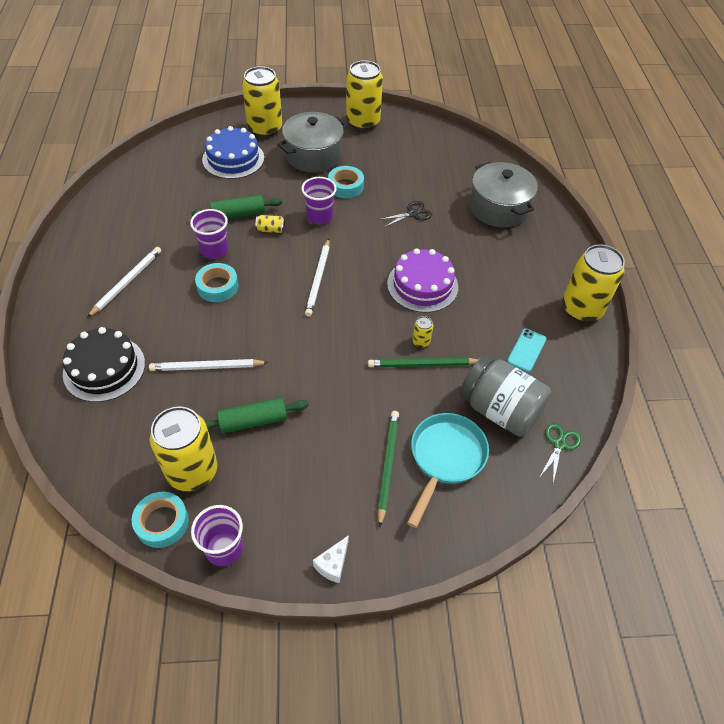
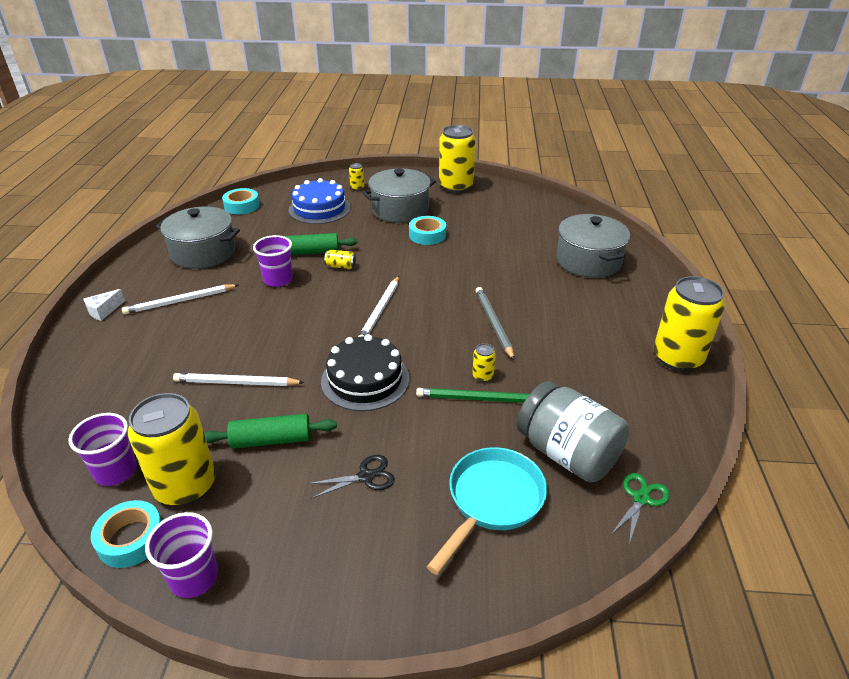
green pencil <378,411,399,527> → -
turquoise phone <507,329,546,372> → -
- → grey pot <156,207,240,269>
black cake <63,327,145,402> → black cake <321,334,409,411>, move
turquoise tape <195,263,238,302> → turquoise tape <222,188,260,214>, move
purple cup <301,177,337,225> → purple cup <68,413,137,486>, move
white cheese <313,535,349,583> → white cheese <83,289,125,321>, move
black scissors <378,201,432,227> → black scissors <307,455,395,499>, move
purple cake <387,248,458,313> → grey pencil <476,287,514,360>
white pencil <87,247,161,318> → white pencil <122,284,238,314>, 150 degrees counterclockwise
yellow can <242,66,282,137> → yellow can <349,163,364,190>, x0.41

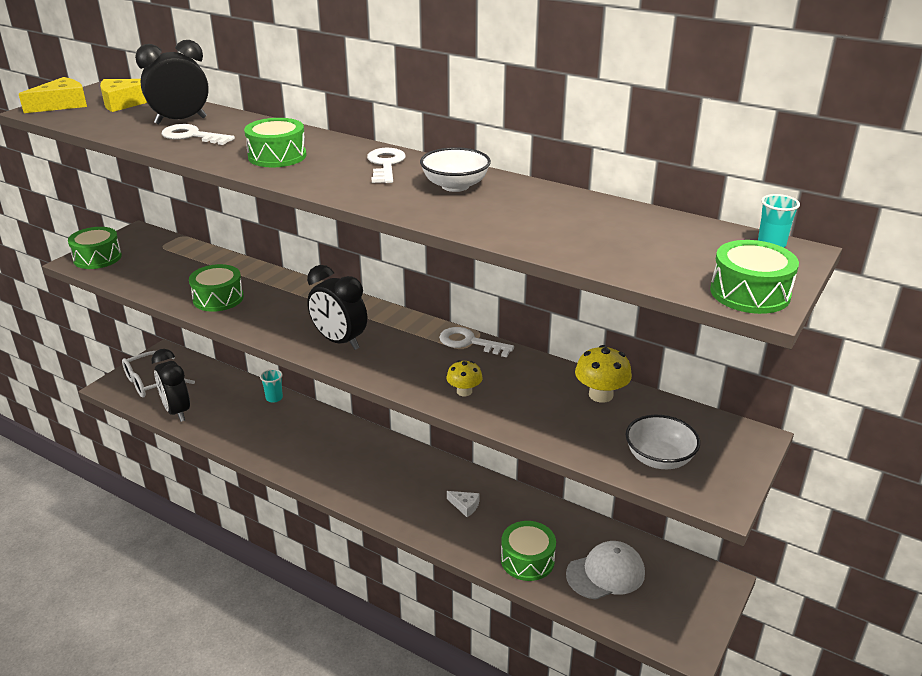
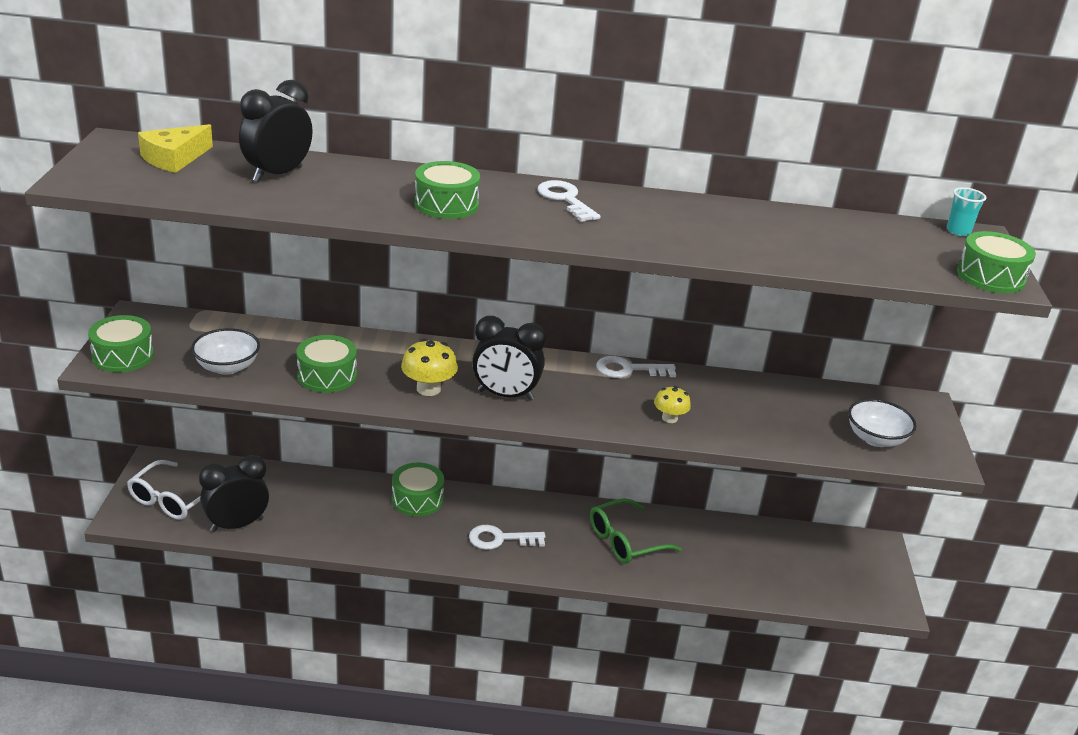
yellow cheese <19,77,87,113> → -
turquoise cup <260,369,283,403> → -
white cap <566,541,645,600> → -
white key <162,124,235,145> → white key <469,525,545,550>, move
white bowl <420,147,491,192> → white bowl <191,328,260,375>, move
green drum <501,521,556,581> → green drum <392,463,444,516>, move
yellow mushroom <575,345,632,403> → yellow mushroom <401,339,458,396>, move
white cheese <447,491,480,517> → green glasses <590,498,682,563>
black clock <151,349,190,422> → black clock <199,455,269,532>, 120 degrees clockwise

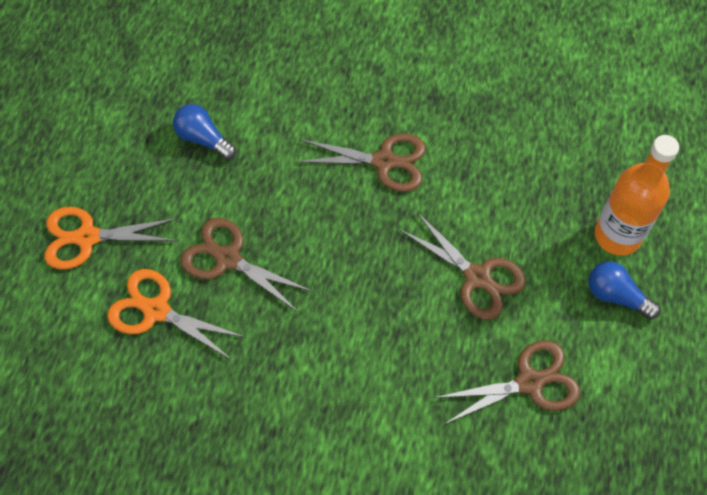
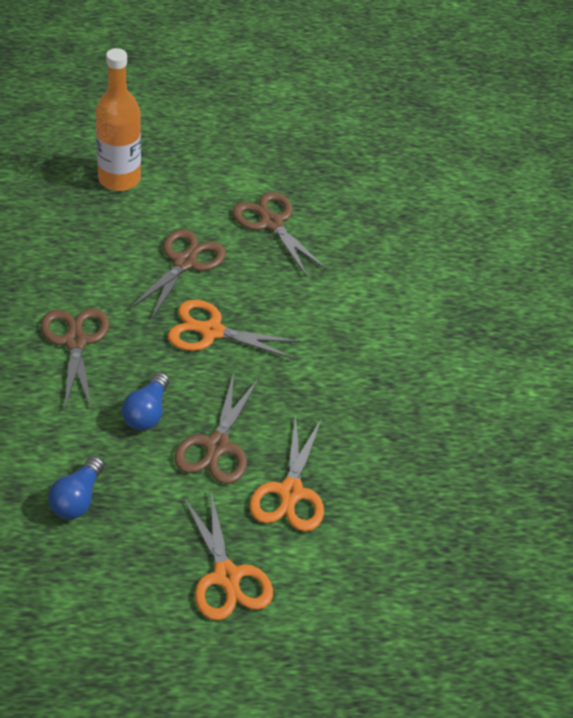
- → orange scissors <168,300,301,359>
blue light bulb <588,261,660,320> → blue light bulb <122,372,169,430>, move

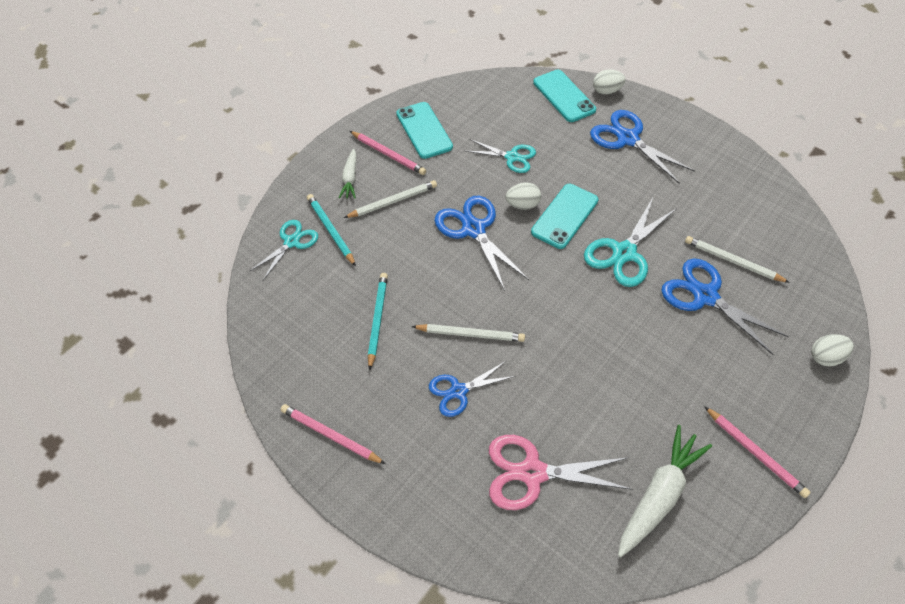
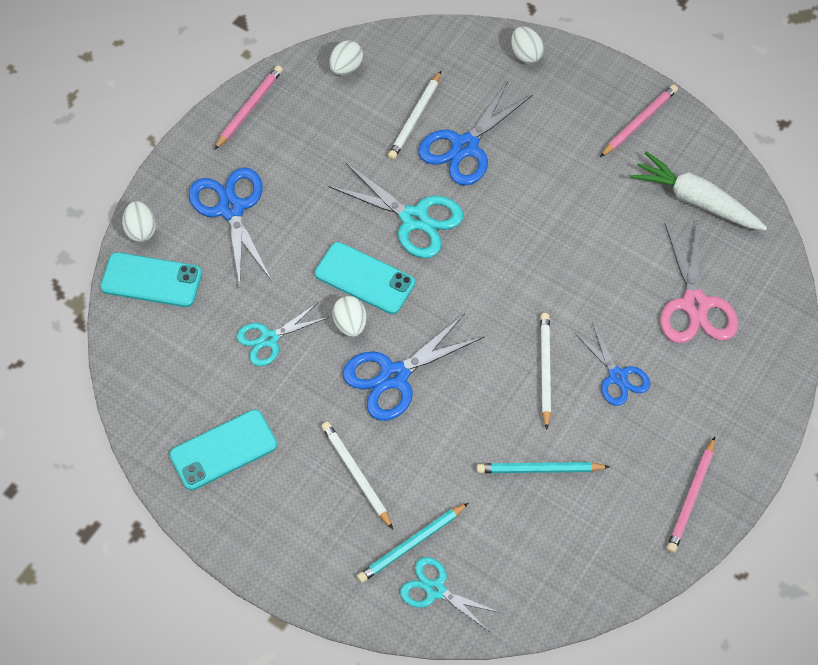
white carrot <339,149,356,199> → -
- → white egg <329,40,363,75>
pink pencil <350,131,426,175> → pink pencil <214,66,283,150>, move
turquoise scissors <465,139,536,173> → turquoise scissors <237,303,329,366>, 135 degrees counterclockwise
turquoise phone <533,70,596,122> → turquoise phone <100,252,202,307>, 45 degrees clockwise
blue scissors <590,110,695,184> → blue scissors <189,167,272,288>, 120 degrees clockwise

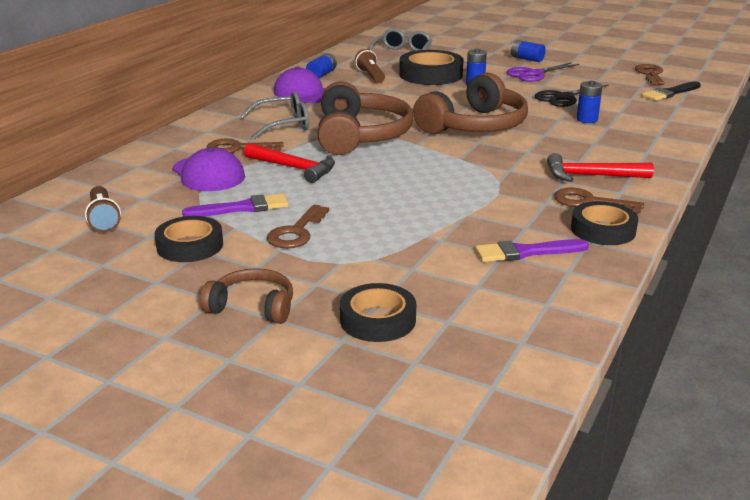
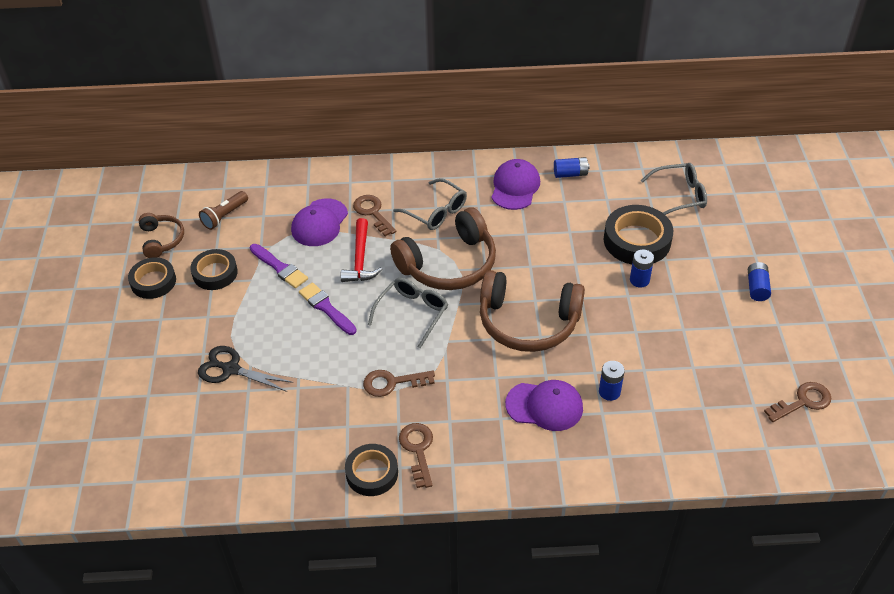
brown flashlight <355,49,385,83> → -
purple scissors <506,62,580,82> → -
red hammer <547,153,654,182> → -
black brush <642,81,701,101> → -
- → grey glasses <368,278,448,348>
- → purple cap <505,380,583,431>
brown headphones <200,268,293,324> → brown headphones <139,213,184,258>, move
brown key <267,204,329,248> → brown key <363,370,435,397>, move
black tape <340,283,416,342> → black tape <128,257,176,299>, move
purple brush <475,239,589,262> → purple brush <299,283,357,335>, move
black scissors <535,84,609,107> → black scissors <198,346,293,392>, move

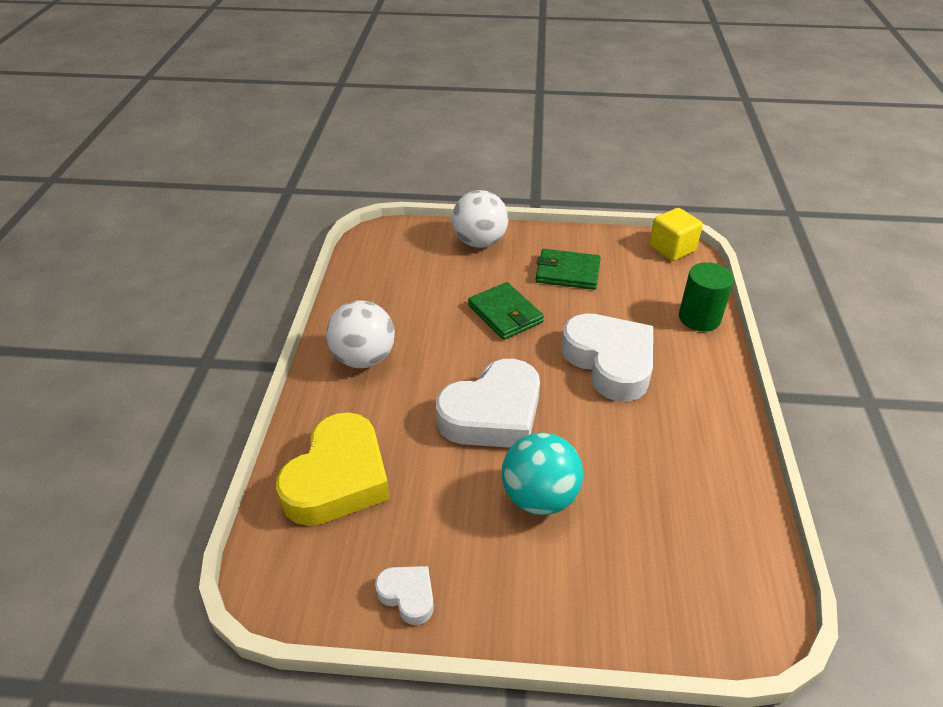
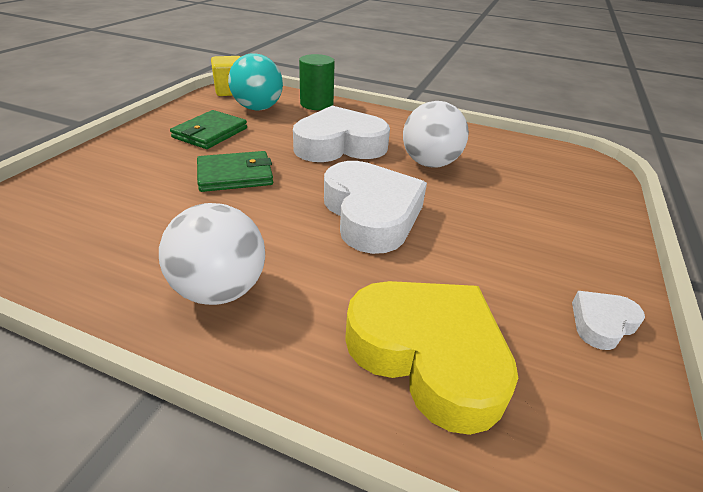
white ball <452,190,508,248> → white ball <403,101,469,168>, move
turquoise ball <502,432,584,515> → turquoise ball <228,54,283,111>, move

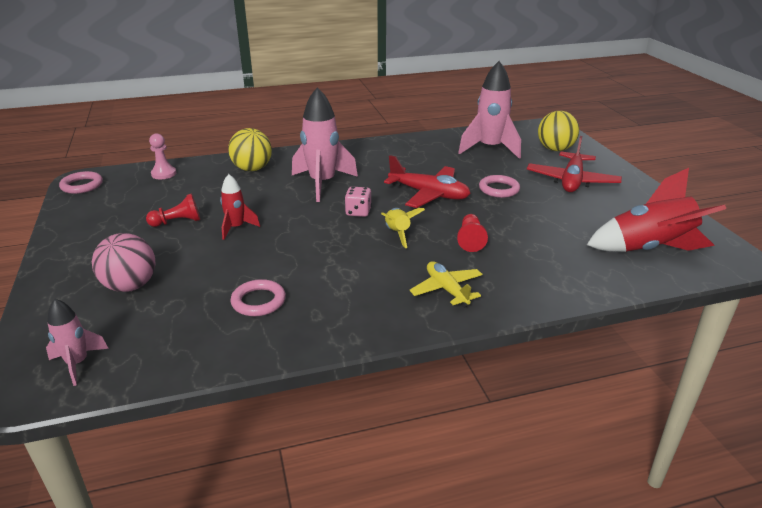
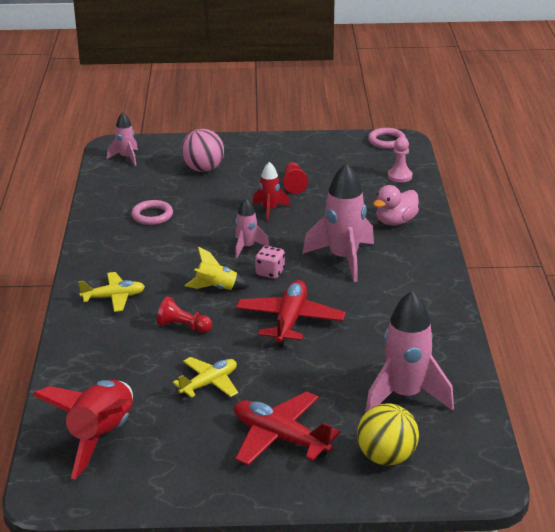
pink ring <479,175,520,198> → -
- → yellow plane <172,357,238,398>
- → pink rocket <235,198,270,258>
yellow ball <228,128,272,171> → pink duck <373,185,419,226>
red plane <384,155,471,208> → red plane <236,280,346,347>, 150 degrees clockwise

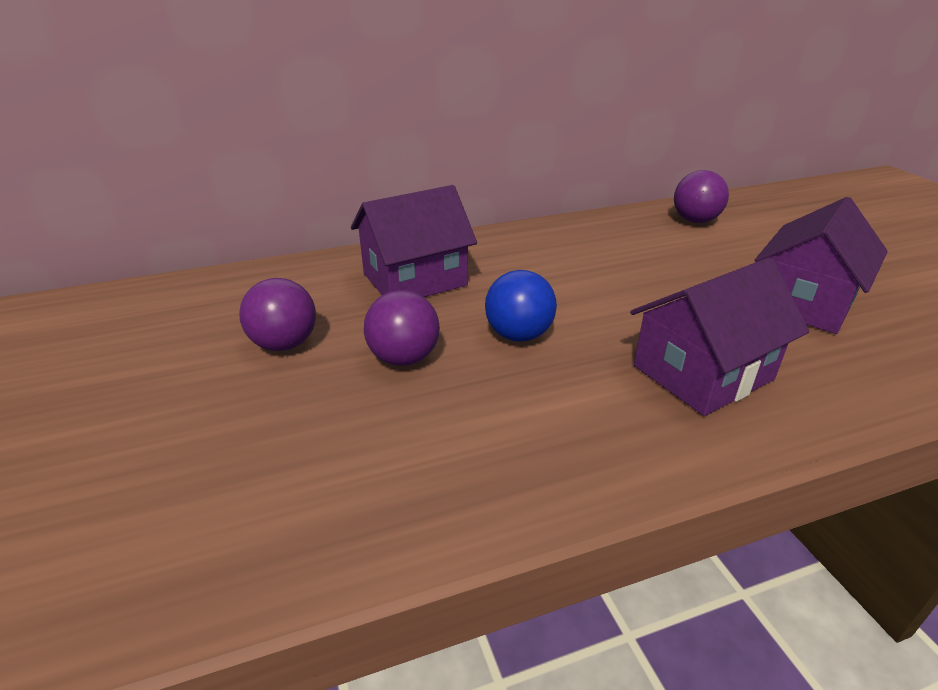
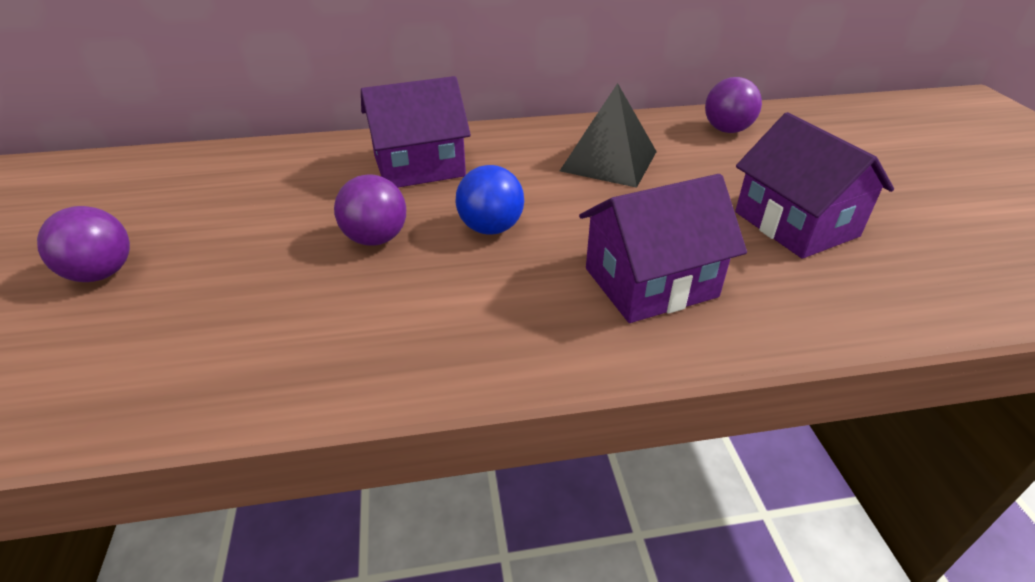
- → black pyramid <560,83,657,188>
purple ball <239,278,316,351> → purple ball <37,206,130,282>, move
purple house <755,197,888,334> → purple house <735,112,894,259>, 75 degrees counterclockwise

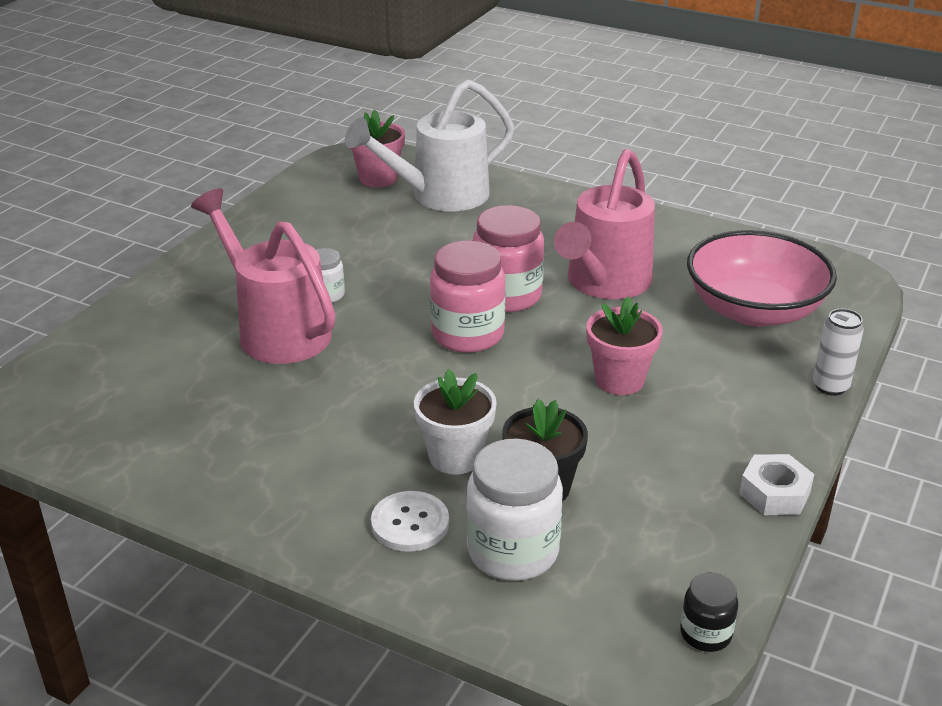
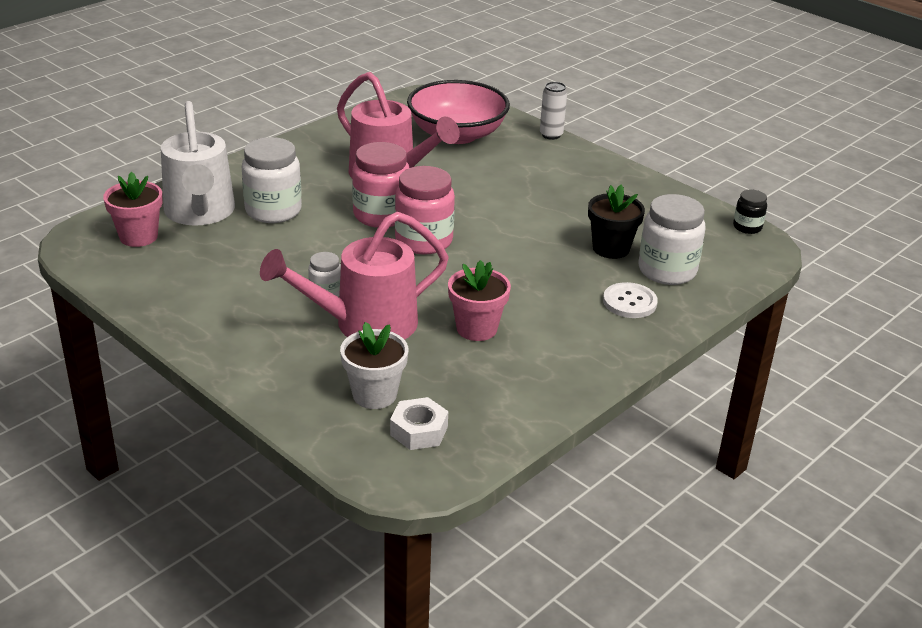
- → white jar <242,137,302,223>
white flower pot <414,369,497,475> → white flower pot <340,322,408,409>, move
pink flower pot <586,297,663,395> → pink flower pot <448,260,511,341>, move
white nut <739,454,814,515> → white nut <390,397,448,450>, move

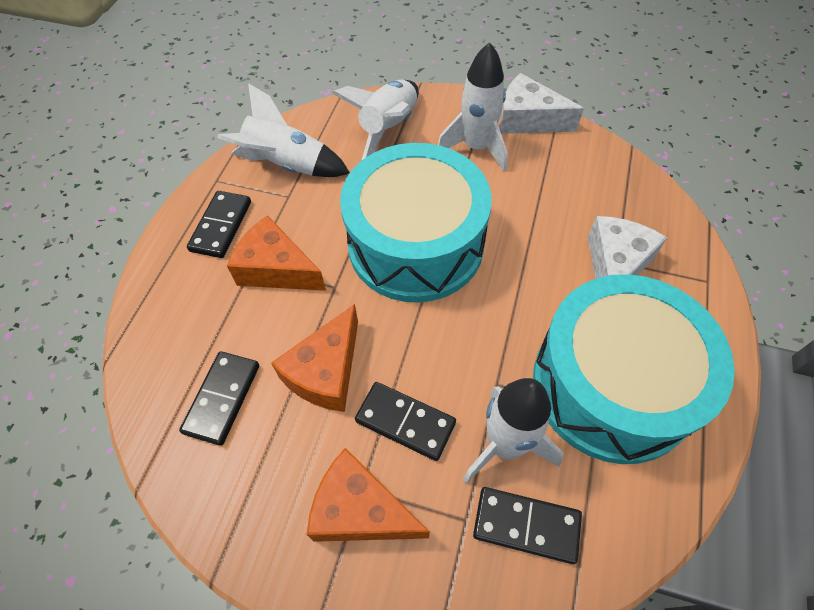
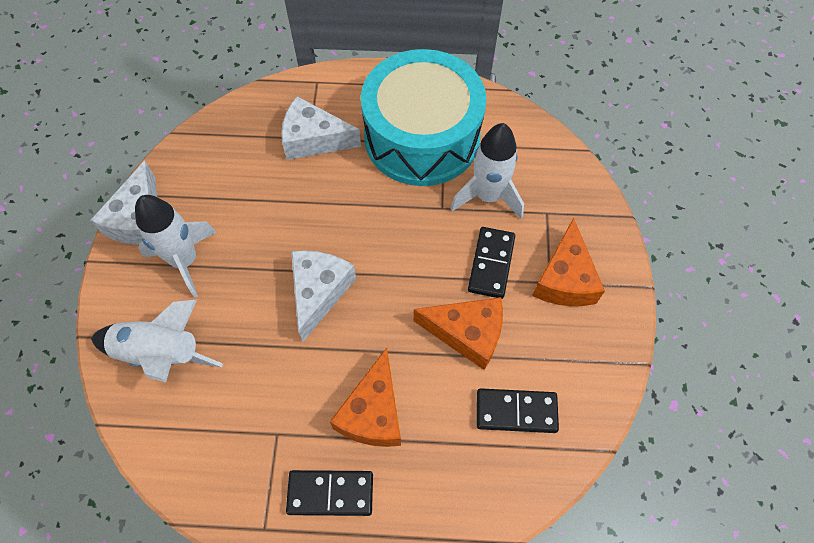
white rocket <217,83,350,177> → -
black domino <473,487,582,564> → -
turquoise drum <340,143,492,303> → white cheese <291,250,356,342>

